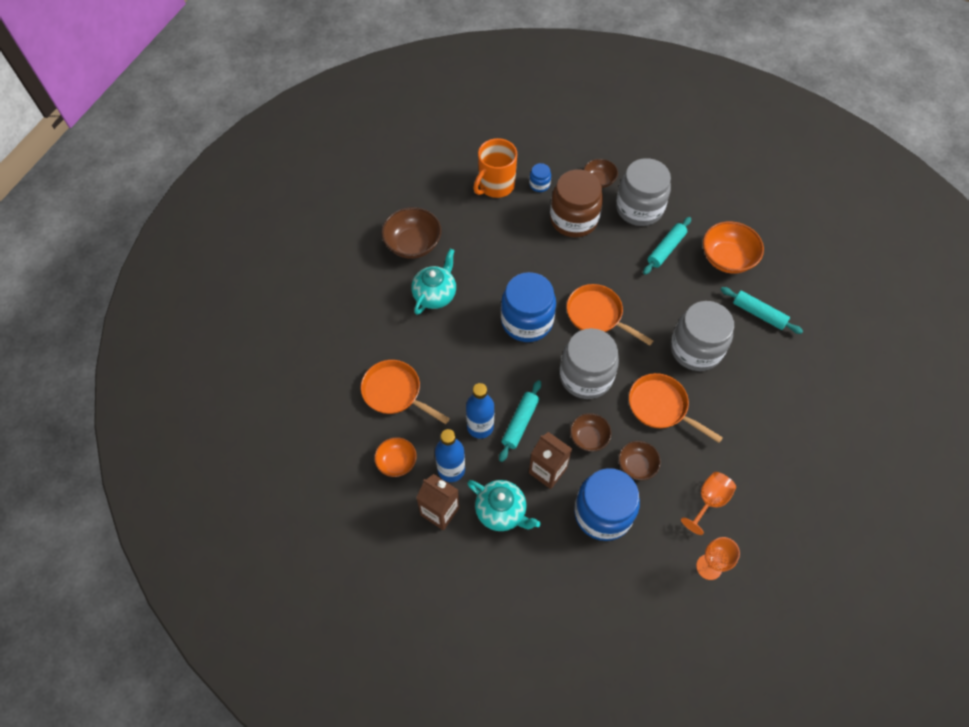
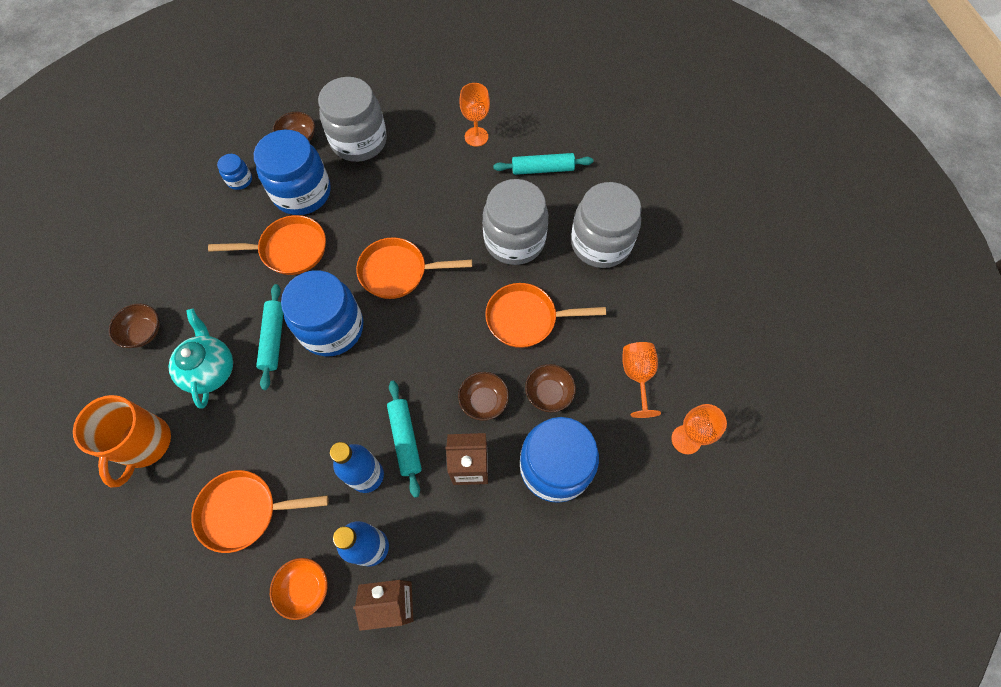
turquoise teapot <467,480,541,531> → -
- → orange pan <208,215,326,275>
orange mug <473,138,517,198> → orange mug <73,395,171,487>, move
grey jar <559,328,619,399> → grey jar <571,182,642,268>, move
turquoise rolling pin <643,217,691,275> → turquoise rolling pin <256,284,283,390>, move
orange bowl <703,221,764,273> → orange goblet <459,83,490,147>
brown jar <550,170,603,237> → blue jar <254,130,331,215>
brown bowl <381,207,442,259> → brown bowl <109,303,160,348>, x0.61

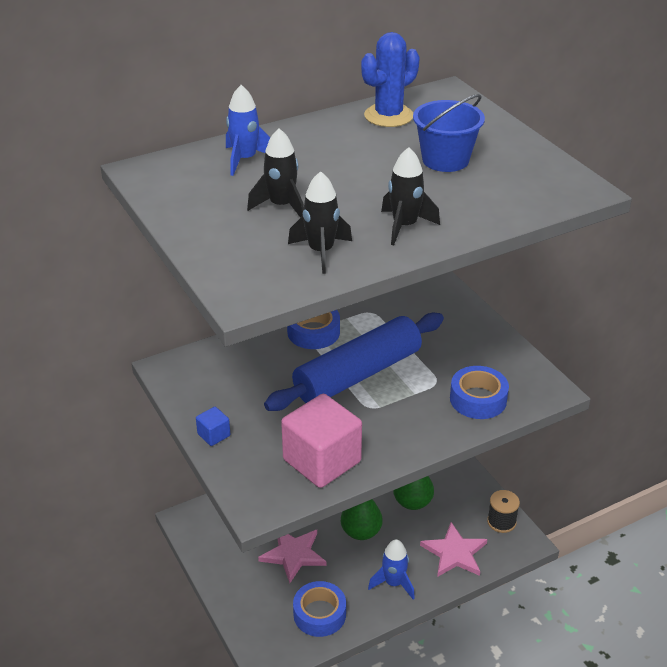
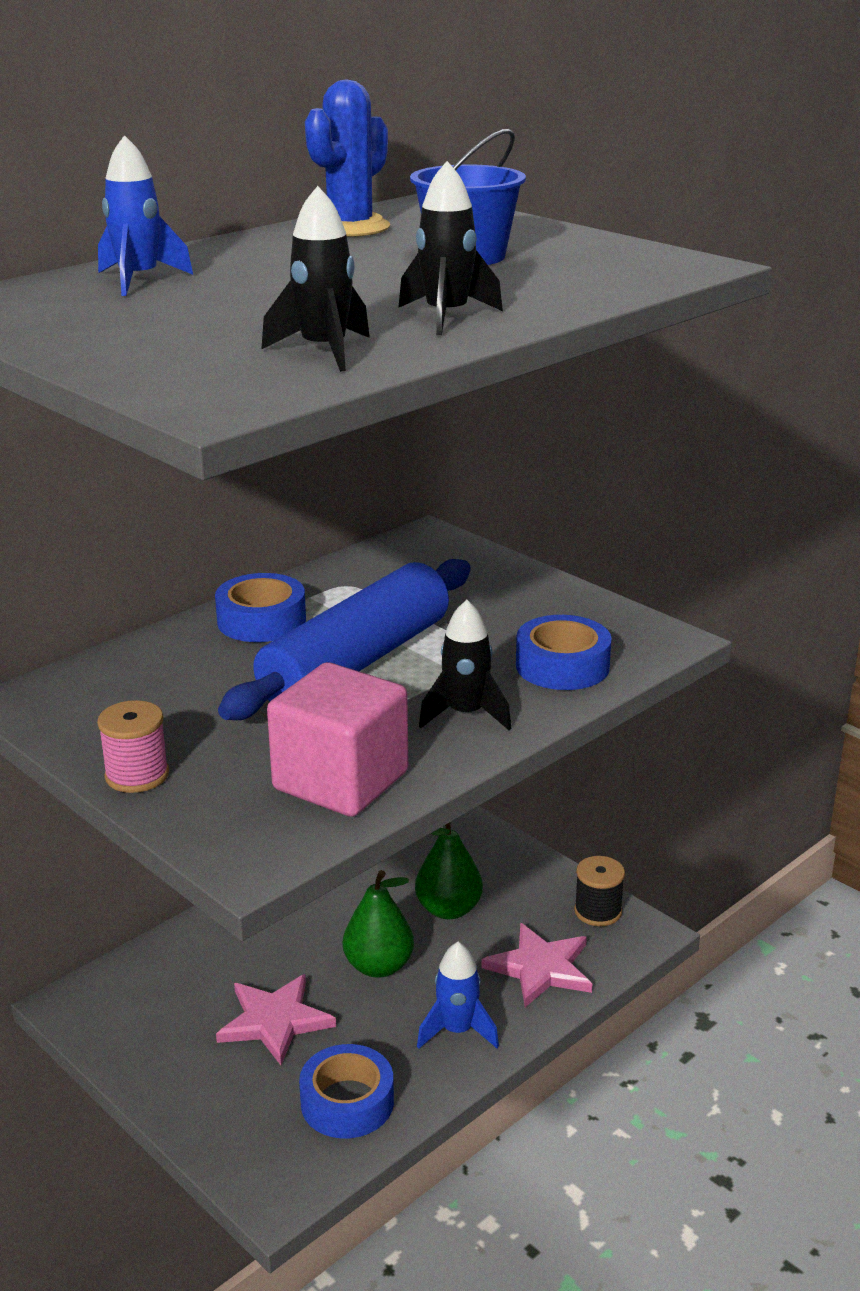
black rocket <247,128,304,218> → black rocket <419,600,511,730>, move
blue cube <196,407,230,446> → pink spool <97,700,169,793>

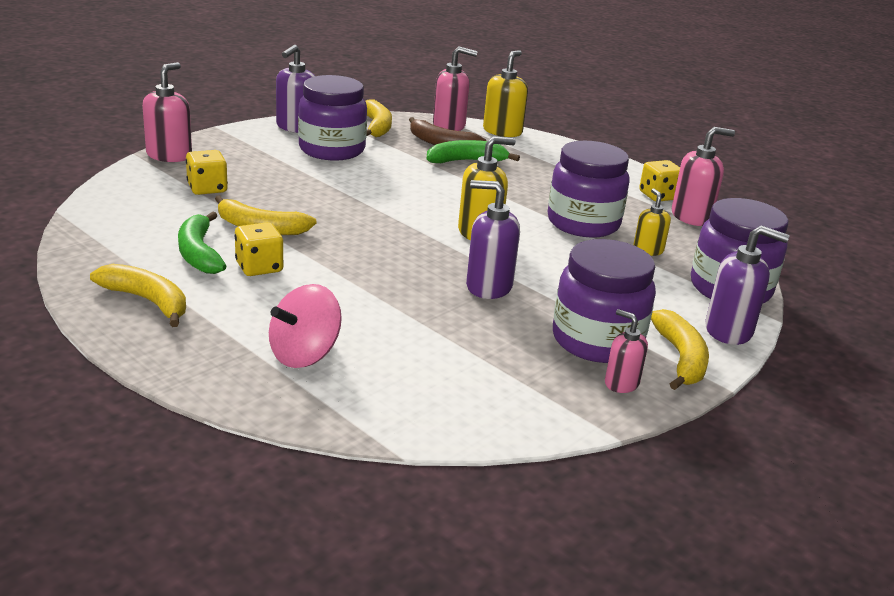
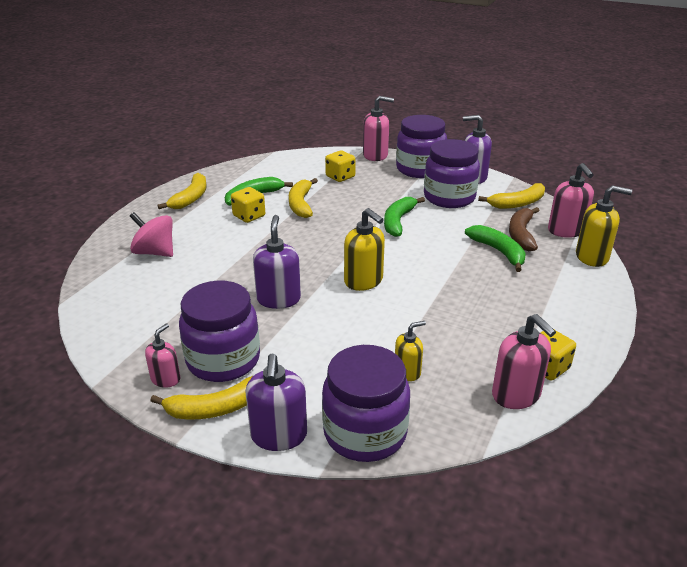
- → green banana <384,197,425,237>
purple jar <548,141,630,238> → purple jar <396,115,447,178>, move

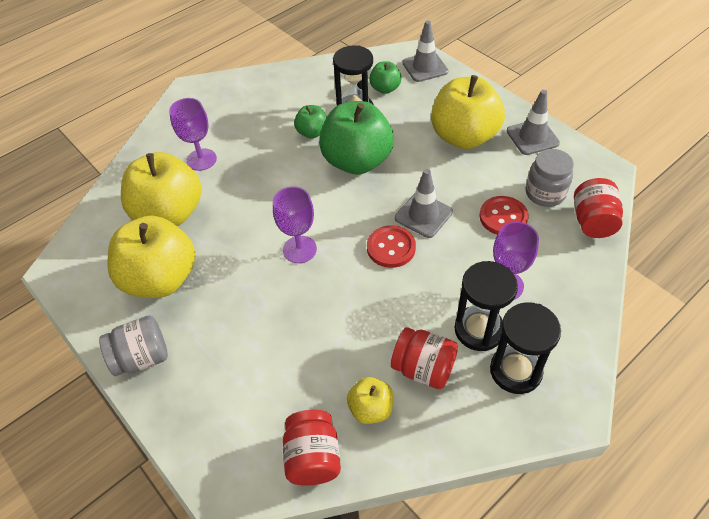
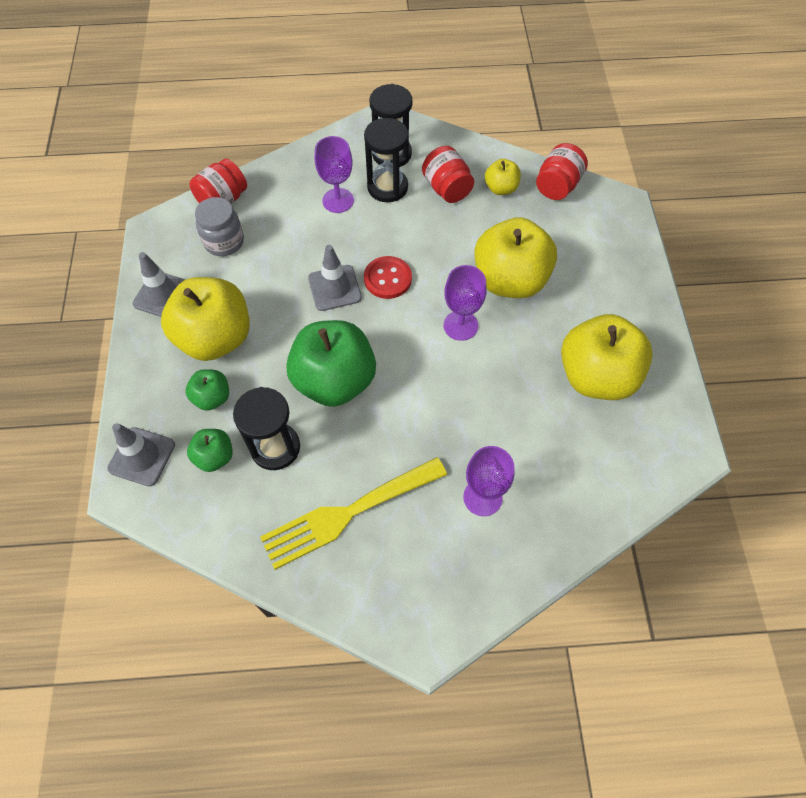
grey jar <99,316,168,376> → -
red button <479,196,529,235> → -
- → yellow fork <260,457,447,570>
yellow apple <121,152,202,226> → yellow apple <474,217,557,298>, move
green apple <294,105,327,139> → green apple <186,369,229,411>, move

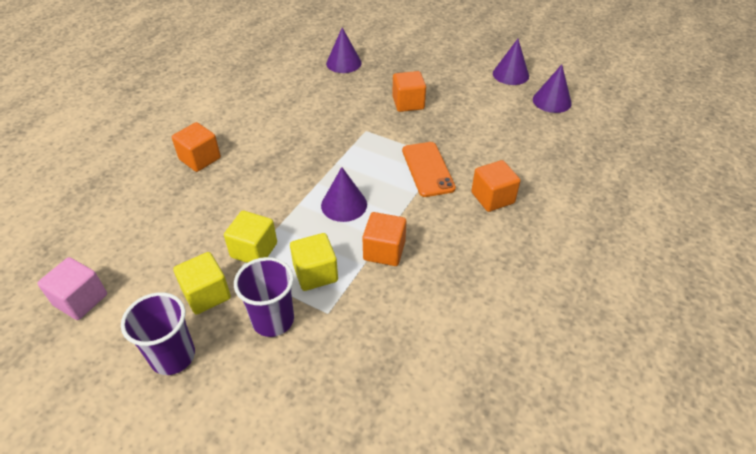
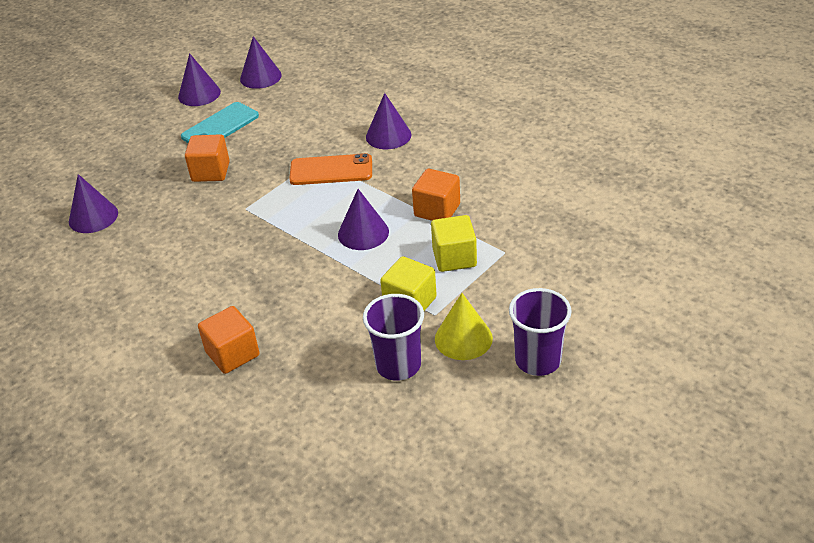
pink cube <37,257,107,320> → -
- → turquoise phone <181,102,259,143>
purple cup <234,257,294,337> → purple cup <363,294,424,381>, move
yellow cube <173,252,231,315> → yellow cone <435,293,493,360>
orange cube <471,160,521,212> → purple cone <366,93,411,149>

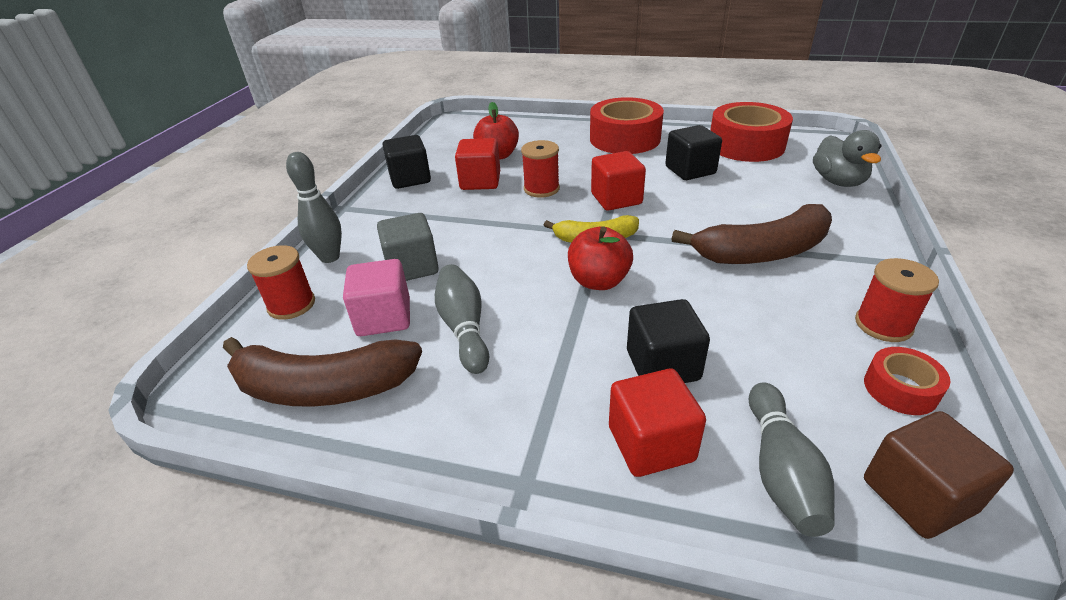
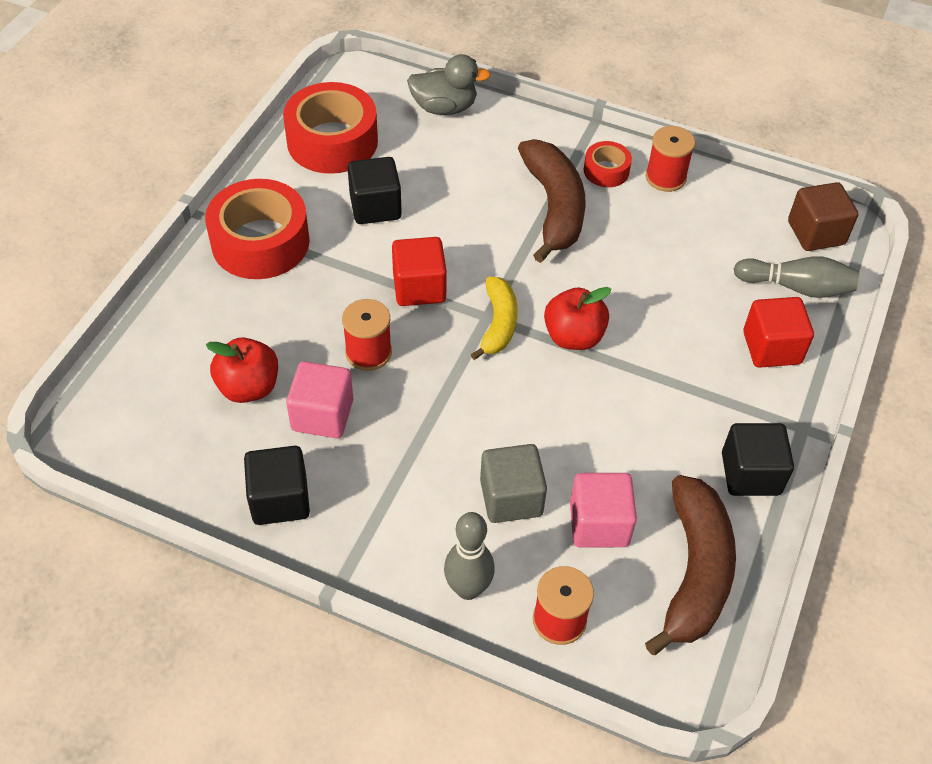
grey bowling pin <435,264,489,374> → -
black cube <627,299,710,383> → black cube <722,423,794,496>, move
red tape <864,347,950,415> → red tape <584,141,632,187>, move
red cube <455,138,500,190> → pink cube <286,361,353,438>

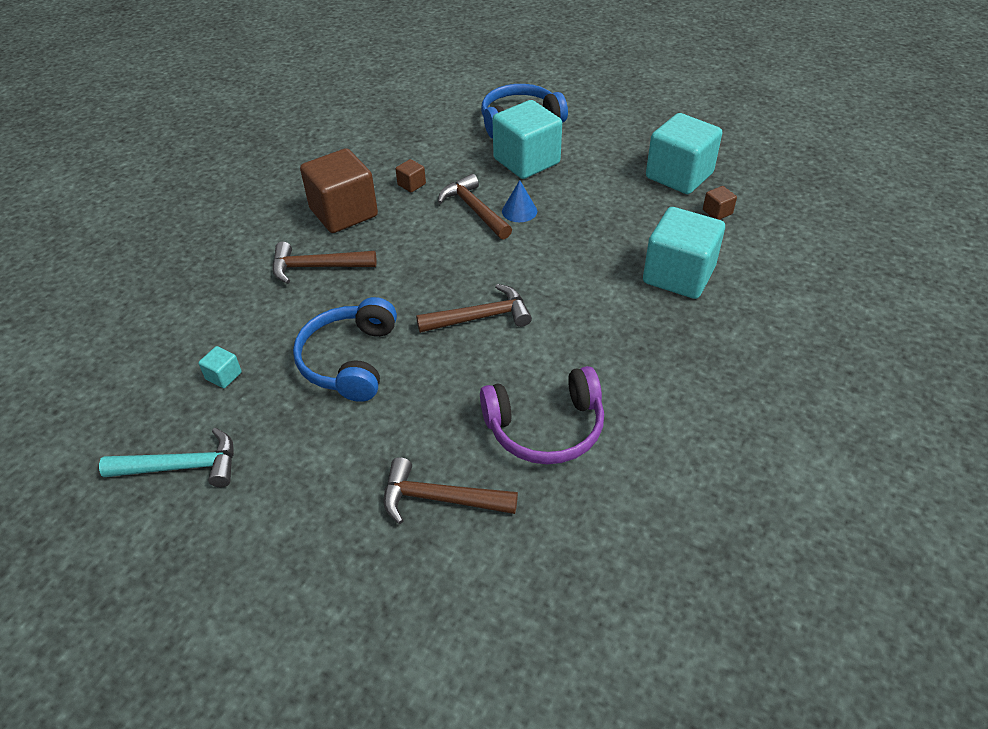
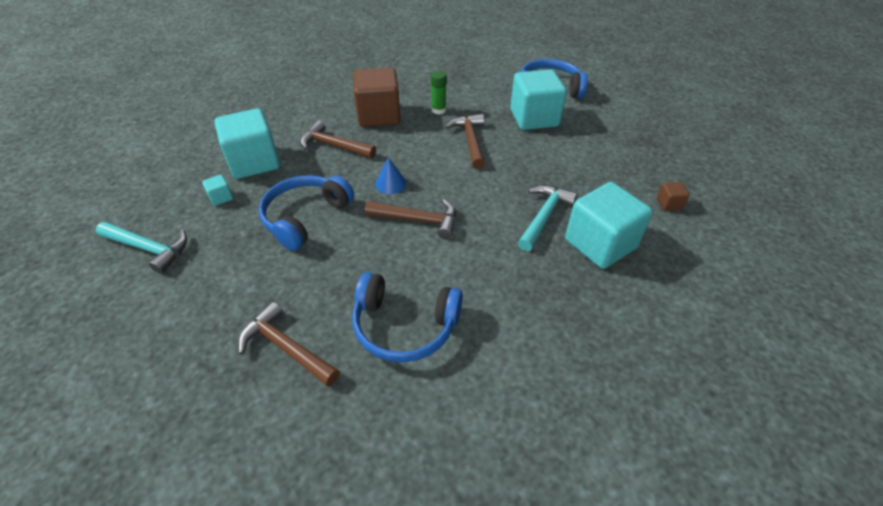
- → turquoise hammer <518,185,578,251>
blue cone <502,180,537,222> → blue cone <375,157,406,194>, move
turquoise cube <646,113,722,194> → turquoise cube <214,108,280,179>, move
brown cube <396,159,426,192> → green glue stick <431,71,447,115>
purple headphones <480,366,604,464> → blue headphones <352,272,463,363>

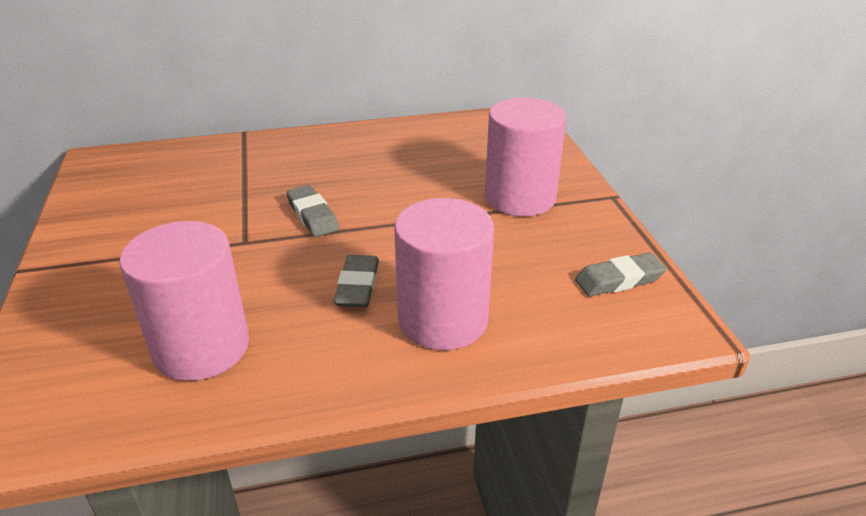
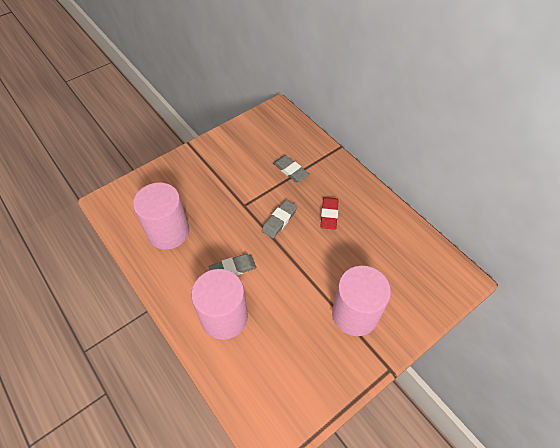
- → red eraser <320,197,339,230>
grey eraser <575,252,666,297> → grey eraser <273,155,309,182>, move

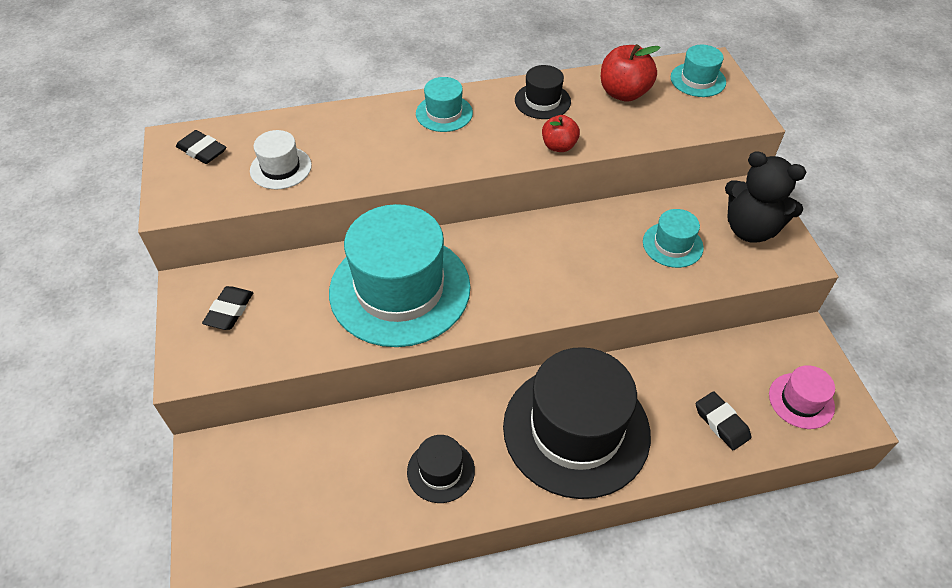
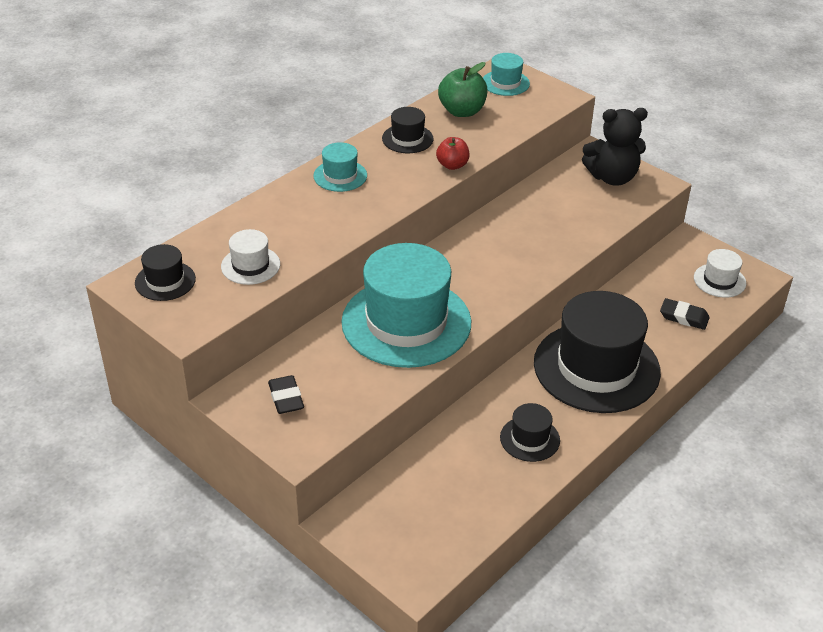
turquoise hat <643,209,704,268> → -
black eraser <176,130,226,164> → black hat <135,244,196,301>
red apple <601,44,661,102> → green apple <438,62,487,117>
pink hat <769,365,835,429> → white hat <694,249,746,298>

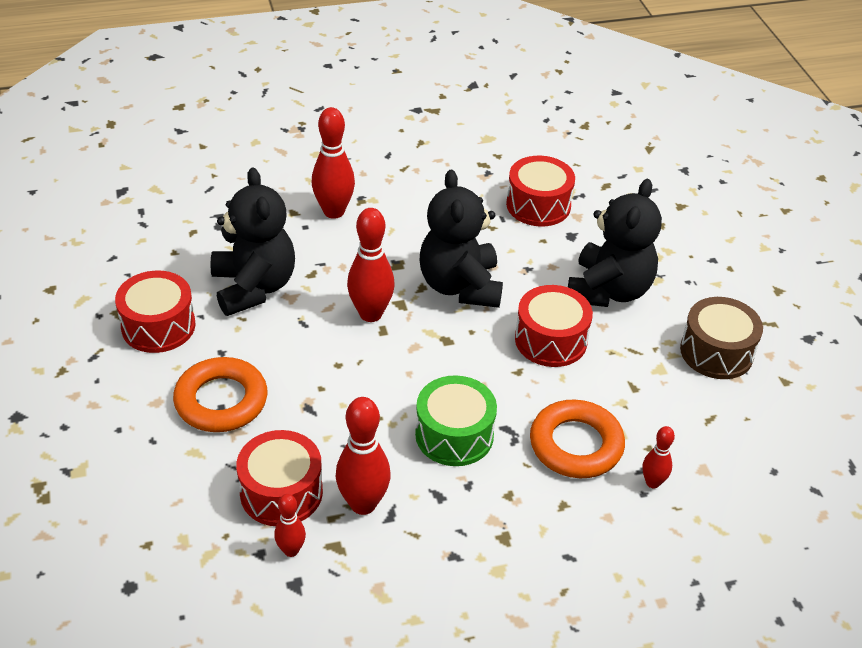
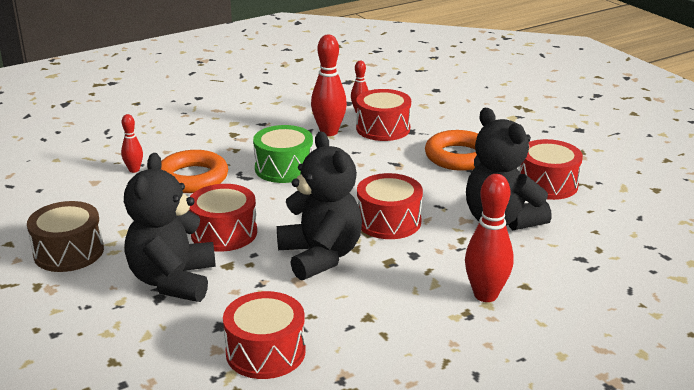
red bowling pin <347,208,395,322> → red drum <357,173,423,239>

